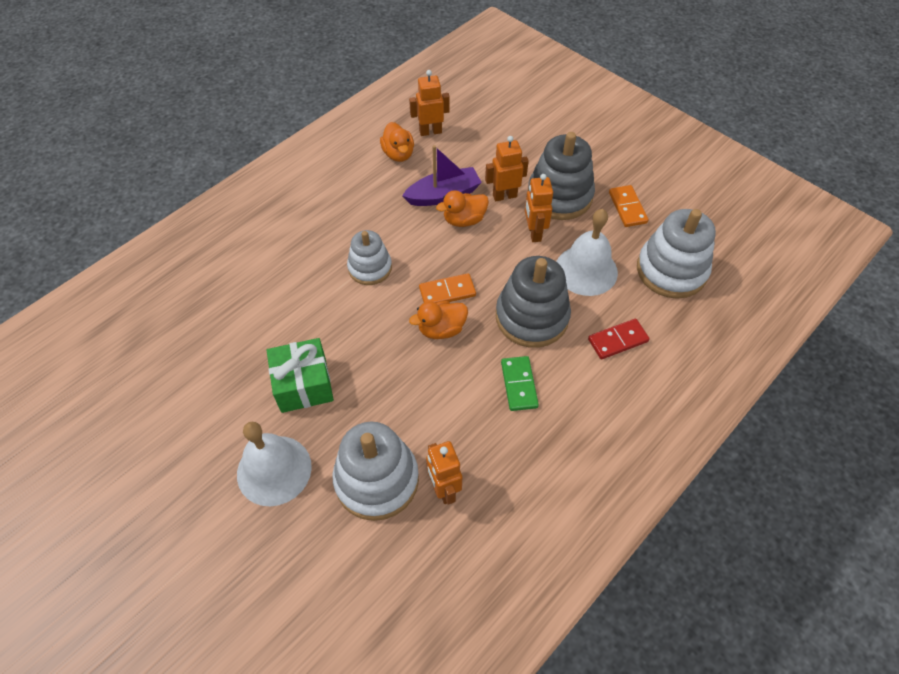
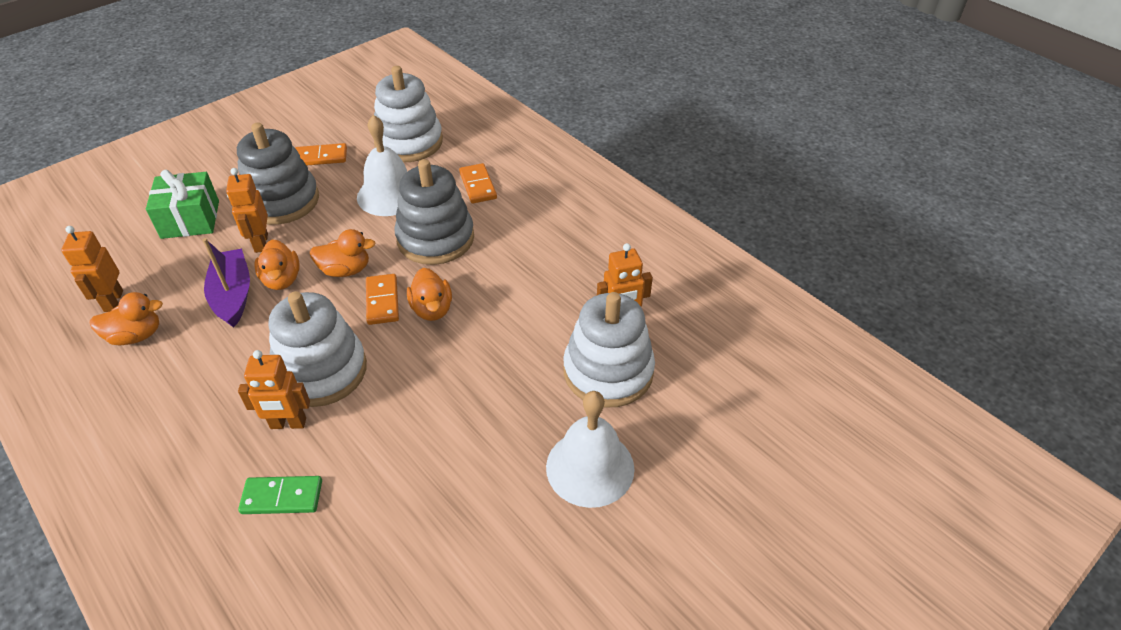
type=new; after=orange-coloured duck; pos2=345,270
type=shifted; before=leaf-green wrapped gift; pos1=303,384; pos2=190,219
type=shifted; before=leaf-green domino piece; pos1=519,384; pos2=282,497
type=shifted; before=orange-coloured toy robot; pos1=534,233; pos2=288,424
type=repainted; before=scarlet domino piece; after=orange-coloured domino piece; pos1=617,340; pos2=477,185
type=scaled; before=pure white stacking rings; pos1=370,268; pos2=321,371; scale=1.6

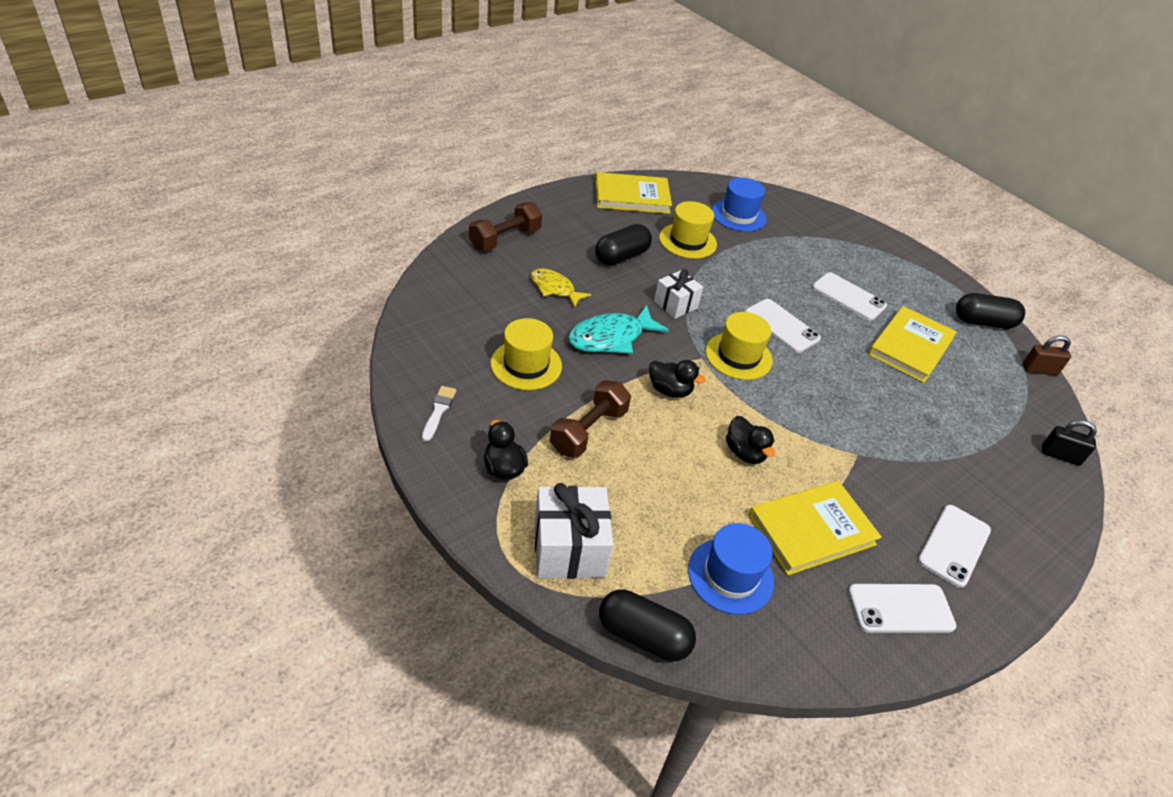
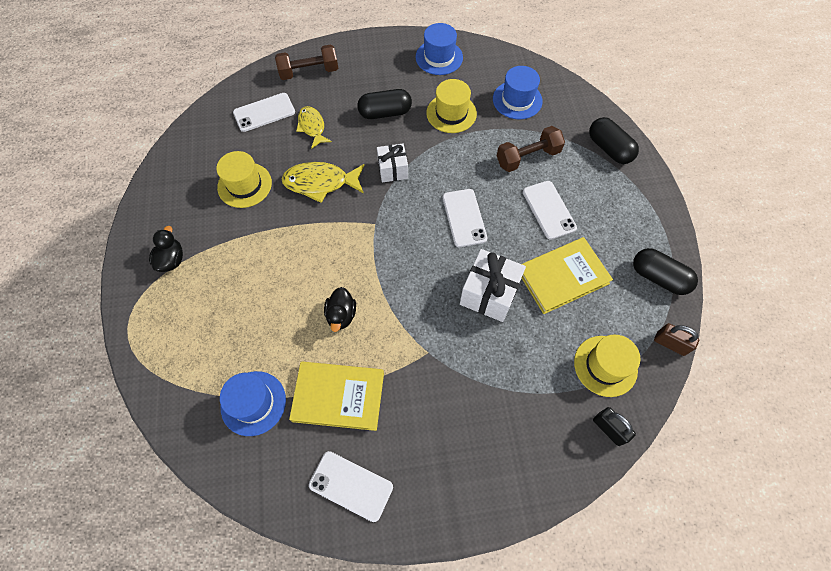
type=gone; before=pure white paintbrush; pos1=438,411
type=gone; before=jet-black duck; pos1=669,390
type=shifted; before=pure white wrapped gift; pos1=569,548; pos2=489,293
type=shifted; before=brown hand weight; pos1=588,431; pos2=527,157
type=shifted; before=jet-black pill; pos1=643,636; pos2=609,149
type=shifted; before=golden hat; pos1=738,356; pos2=605,366
type=shifted; before=pure white mobile phone; pos1=954,545; pos2=264,112
type=swapped; before=golden book; after=royal blue hat; pos1=632,196; pos2=439,57
type=repainted; before=turquoise fish figure; after=golden fish figure; pos1=611,337; pos2=320,183

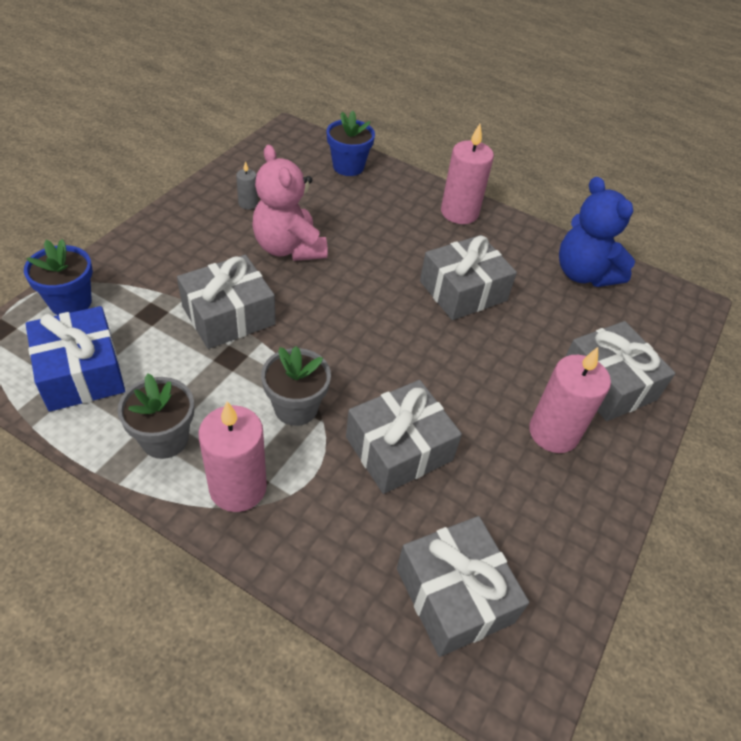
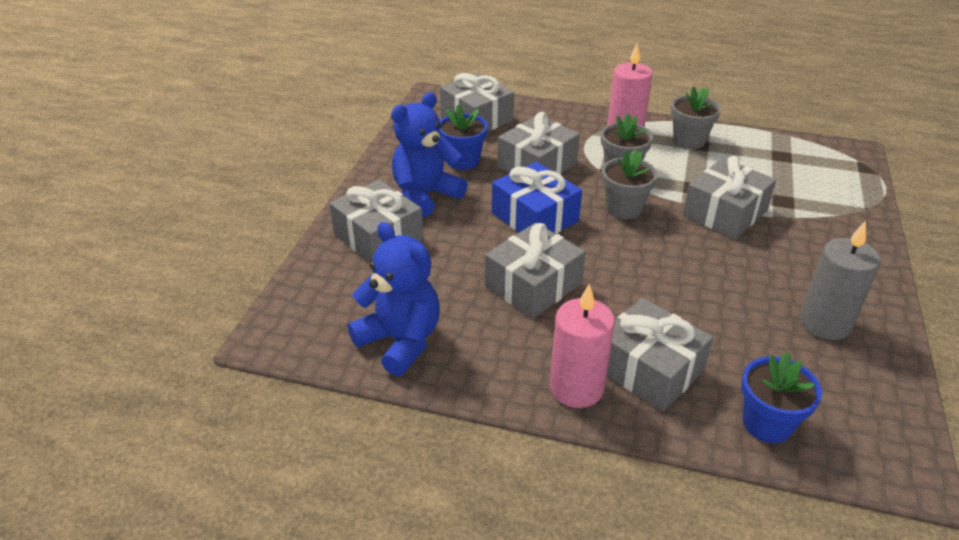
type=gone; before=rose-pink teddy bear; pos1=289,248
type=new; after=gray flower pot; pos2=624,208
type=new; after=gray wrapped gift; pos2=649,369
type=shifted; before=royal blue flower pot; pos1=70,302; pos2=463,161
type=shifted; before=royal blue wrapped gift; pos1=81,372; pos2=535,217
type=swapped; before=rose-pink wax candle; after=royal blue teddy bear; pos1=553,432; pos2=425,195
type=scaled; before=gray wax candle; pos1=248,203; pos2=824,323; scale=2.08

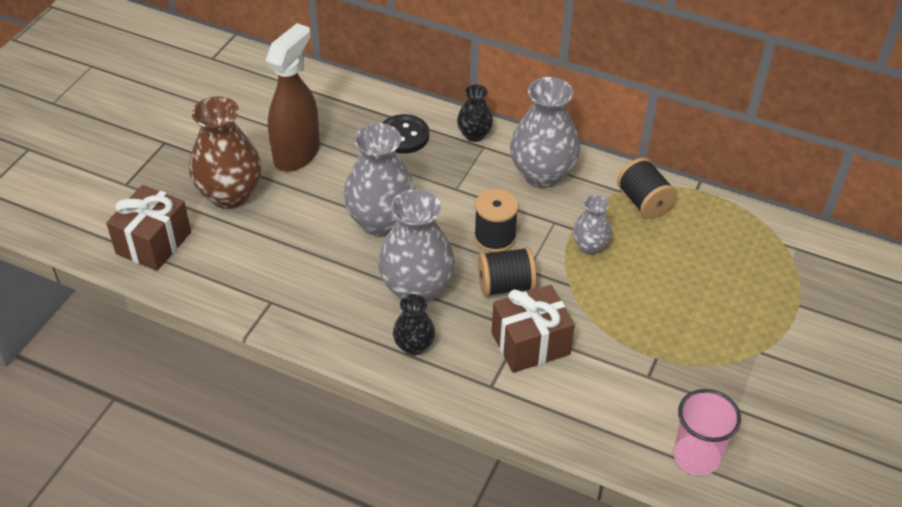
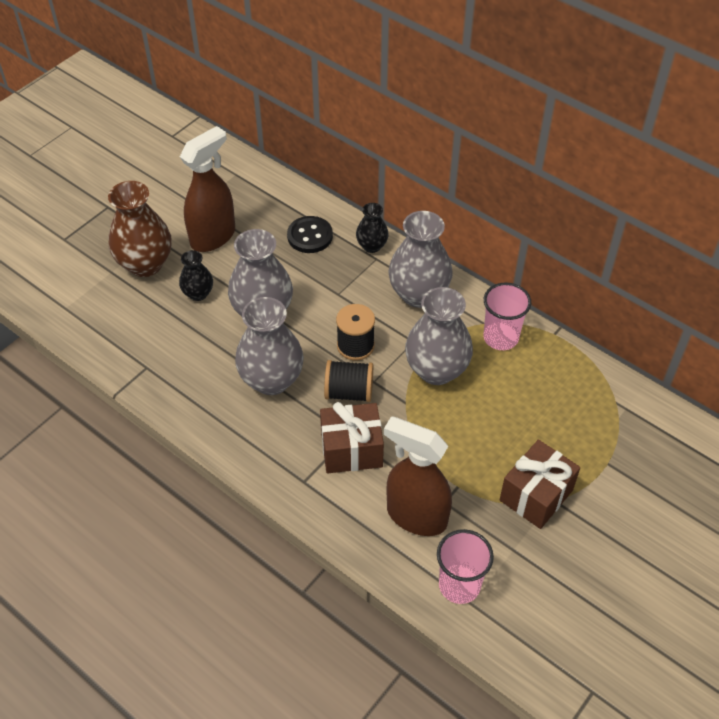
type=new; after=brown sprayer; pos2=416,516
type=shifted; before=brown wrapped gift; pos1=153,243; pos2=536,495
type=shifted; before=jet-black vase; pos1=414,346; pos2=198,293
type=swapped; before=jet-black spool; after=rose-pink beaker; pos1=644,202; pos2=500,337
type=scaled; before=gray vase; pos1=590,246; pos2=436,370; scale=1.86

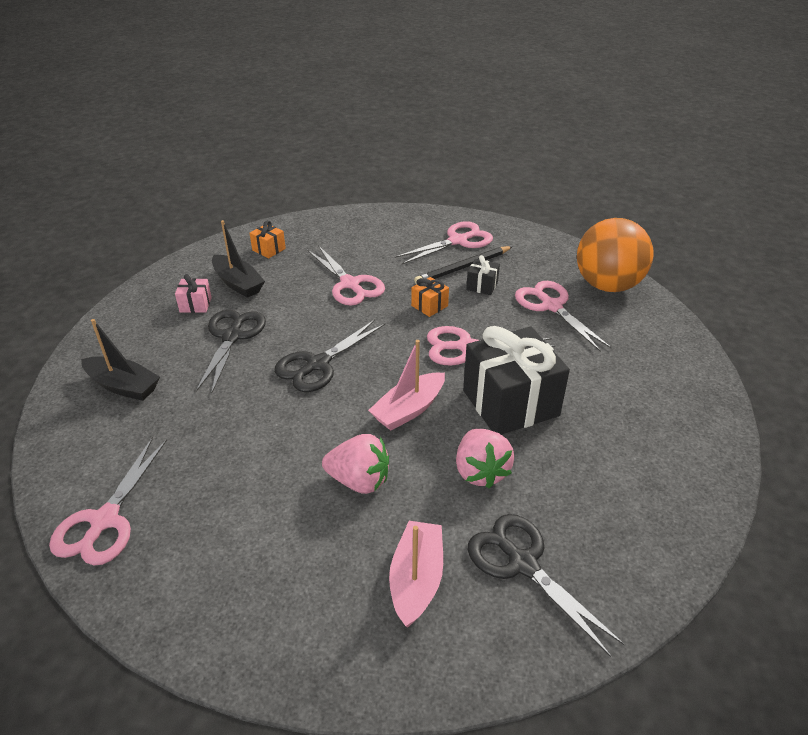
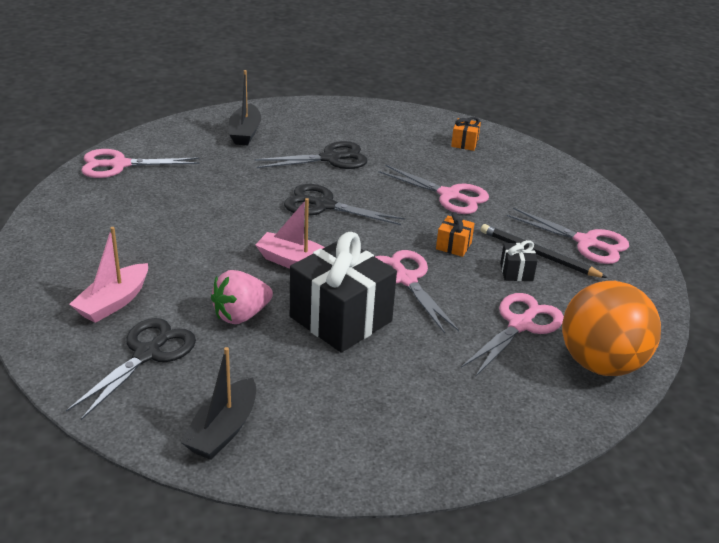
type=gone; before=rose-pink wrapped gift; pos1=195,305
type=gone; before=rose-pink strawberry; pos1=359,480
type=shifted; before=jet-black toy boat; pos1=238,283; pos2=223,430
type=rotated; before=rose-pink scissors; pos1=350,284; pos2=449,195; turn=-90
type=rotated; before=rose-pink toy boat; pos1=416,579; pos2=113,302; turn=135

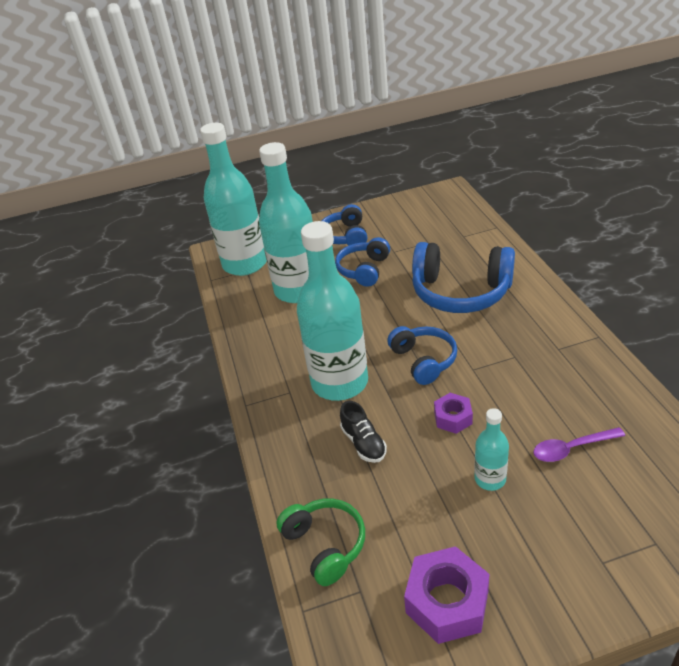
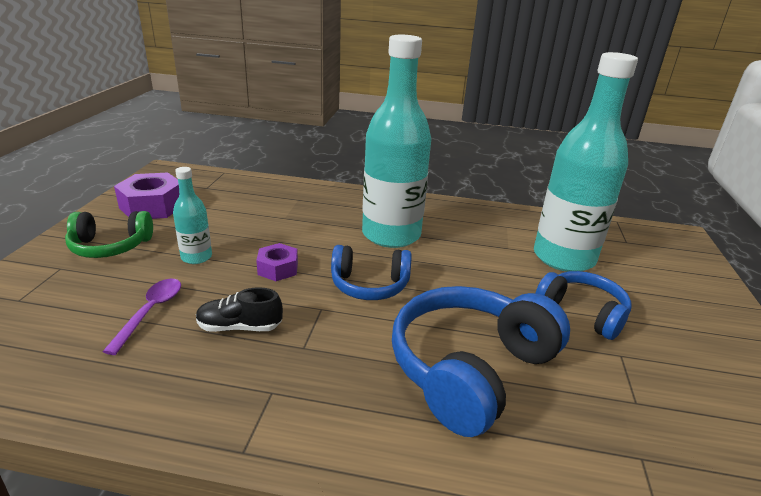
type=gone; before=turquoise flask; pos1=245,264
type=gone; before=royal blue headphones; pos1=345,236
type=shifted; before=leaf-green headphones; pos1=325,545; pos2=110,246
type=shifted; before=jet-black shoe; pos1=363,443; pos2=239,327

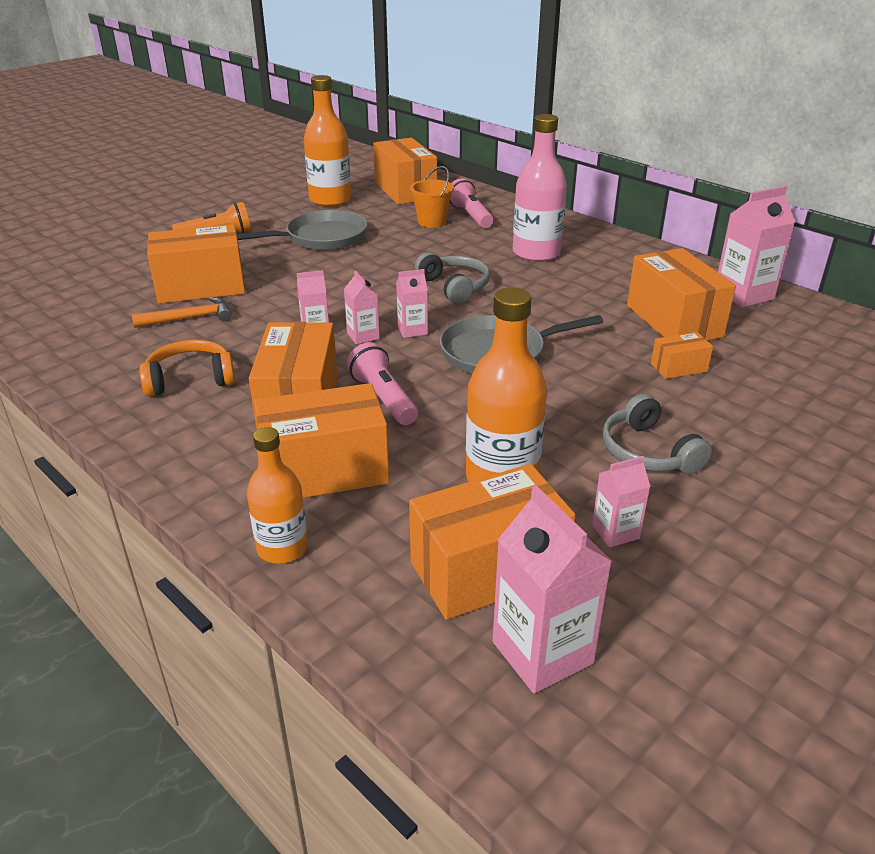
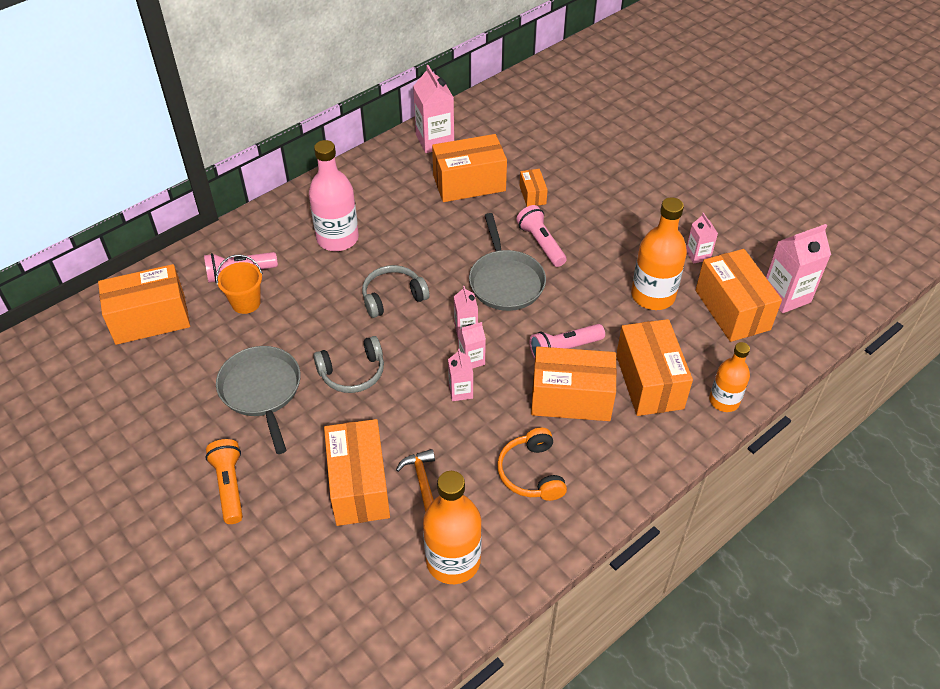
type=new; after=rose-pink flashlight; pos2=541,243
type=shifted; before=orange-coloured flask; pos1=330,200; pos2=453,561
type=shifted; before=gray headphones; pos1=648,452; pos2=352,372

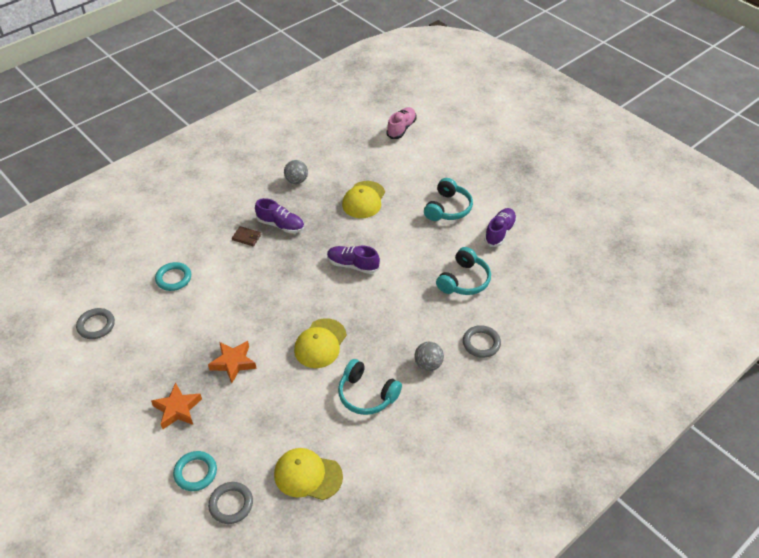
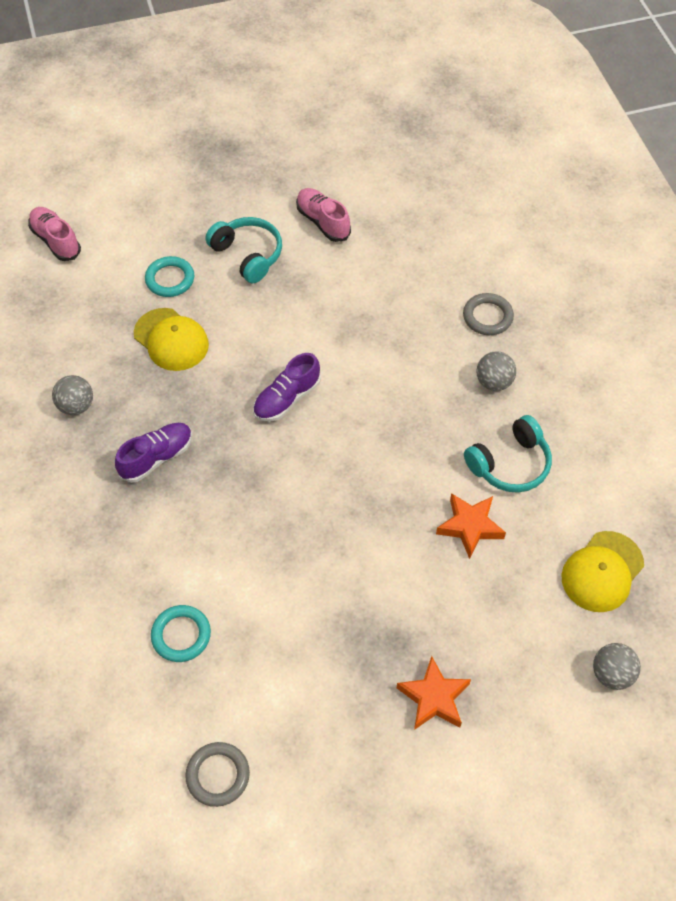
type=gone; before=brown billfold; pos1=247,237
type=gone; before=golden baseball cap; pos1=320,343
type=gone; before=turquoise headphones; pos1=464,280
type=shifted; before=turquoise torus; pos1=195,472; pos2=170,279
type=shifted; before=orange-coloured five-pointed star; pos1=233,363; pos2=470,526
type=swapped; before=gray torus; after=gray play ball; pos1=231,504; pos2=611,674
type=repainted; before=violet shoe; after=rose-pink shoe; pos1=499,232; pos2=323,222

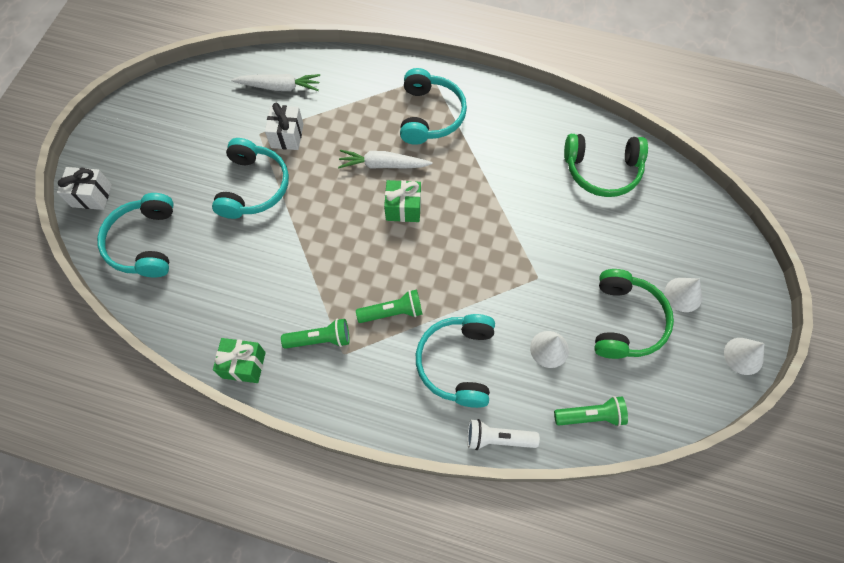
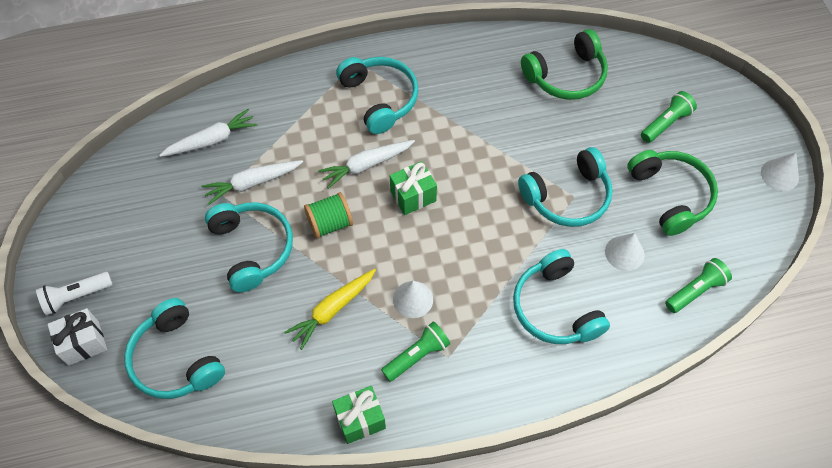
type=new; after=golden toy carrot; pos2=332,310
type=new; after=leaf-green spool; pos2=330,223
type=new; after=turquoise headphones; pos2=567,197
type=shifted; before=leaf-green flashlight; pos1=393,312; pos2=666,123
type=shifted; before=pure white flashlight; pos1=498,438; pos2=76,297
type=shifted; before=pure white cone; pos1=683,294; pos2=413,299
type=swapped; before=pure white wrapped gift; after=pure white toy carrot; pos1=287,136; pos2=252,183

